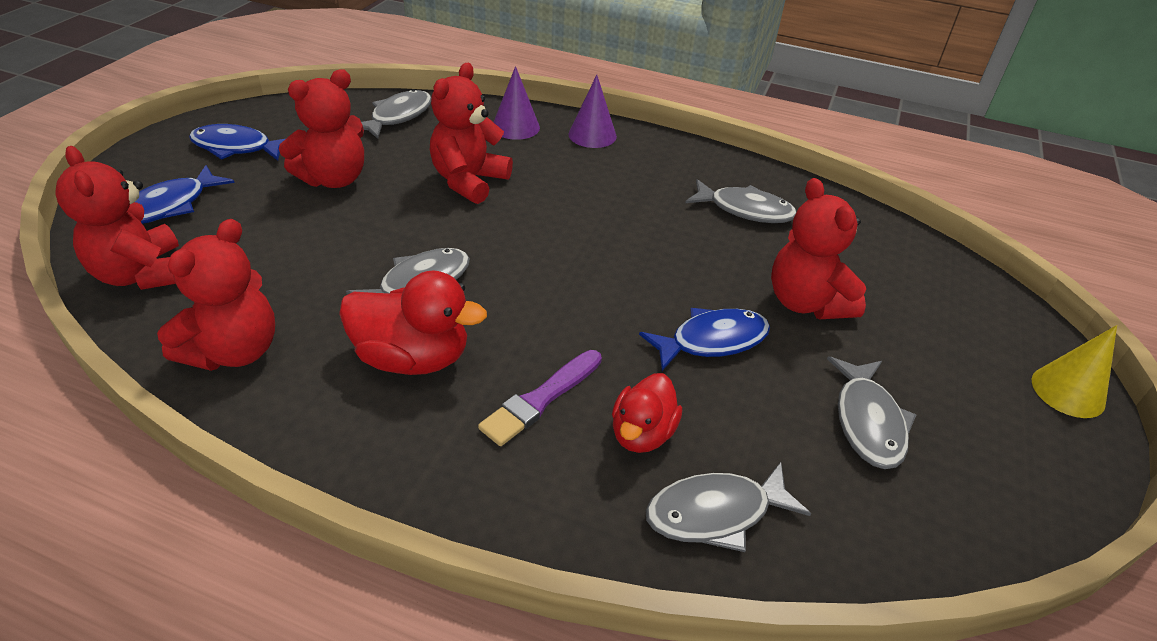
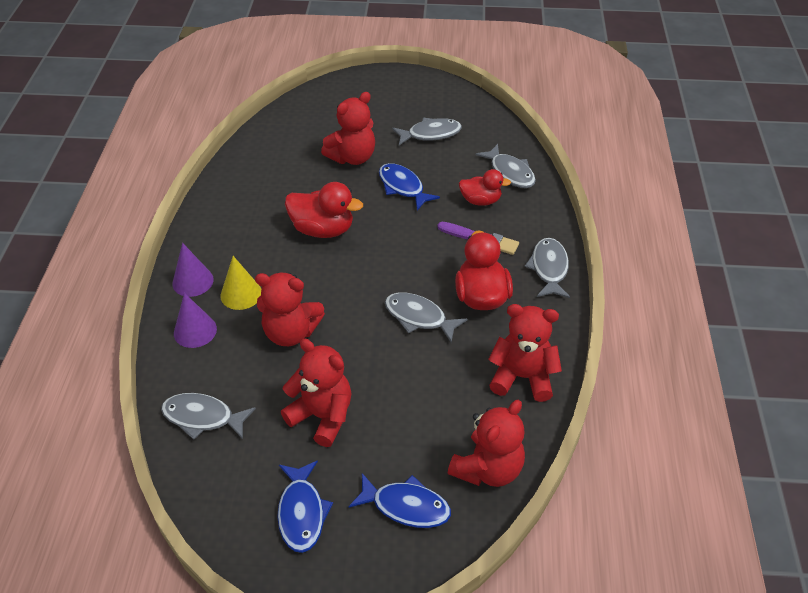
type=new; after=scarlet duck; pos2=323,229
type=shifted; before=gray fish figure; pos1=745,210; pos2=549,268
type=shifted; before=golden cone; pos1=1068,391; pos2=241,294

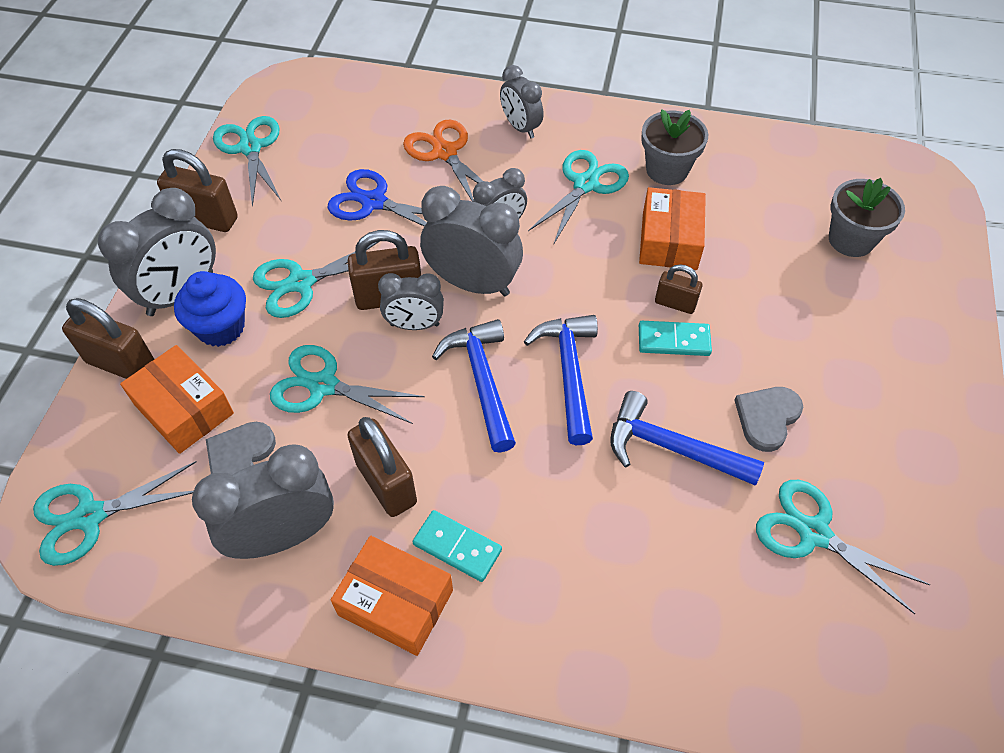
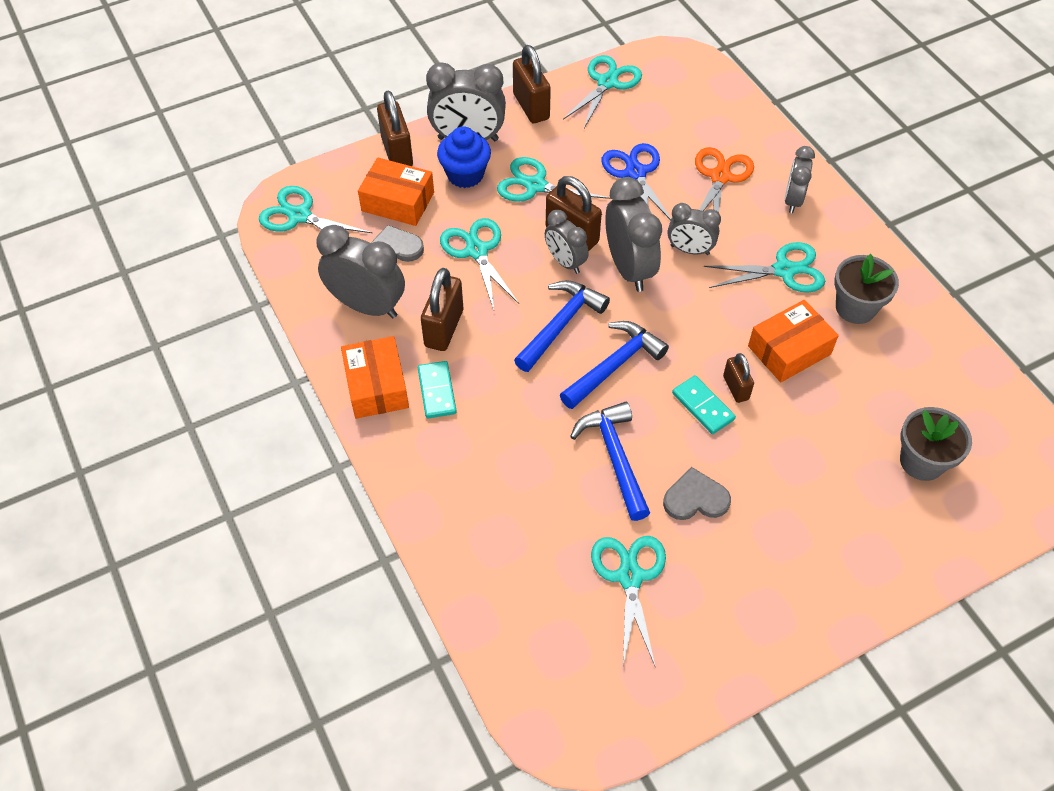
type=rotated; before=orange-coloured package; pos1=184,409; pos2=398,202; turn=-75

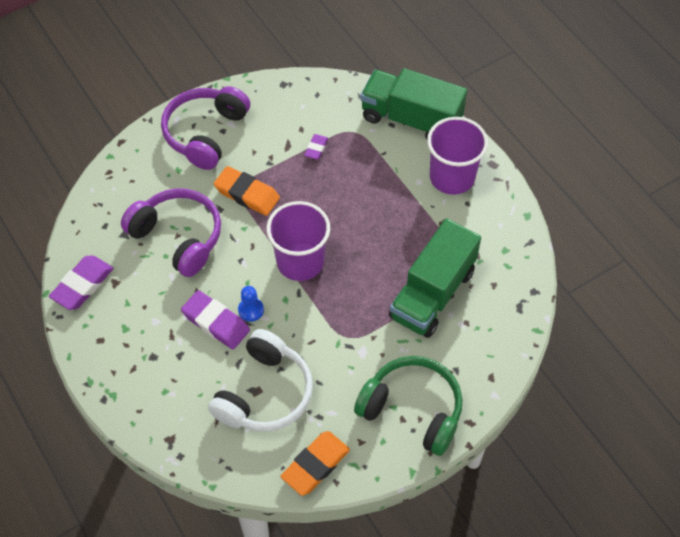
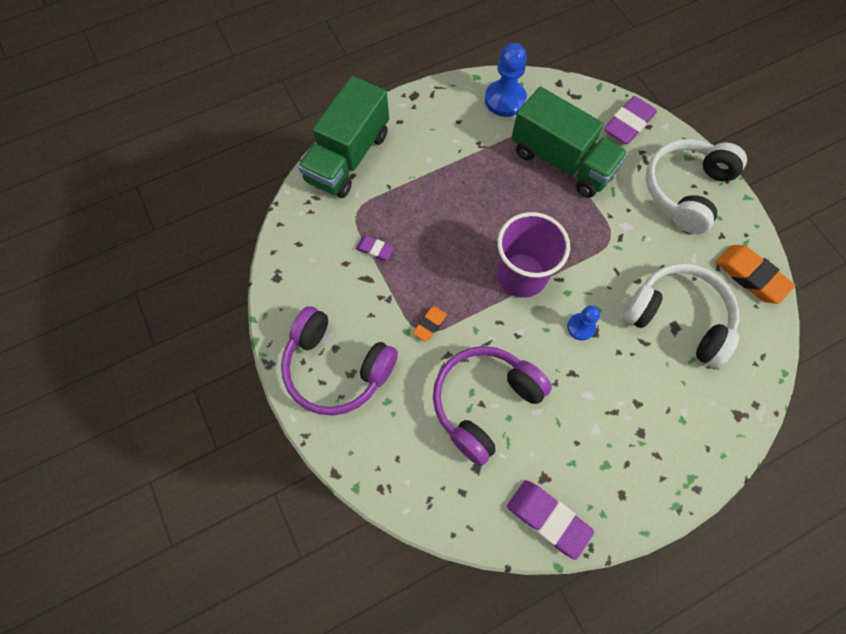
type=gone; before=violet beaker; pos1=452,177
type=new; after=royal blue pawn; pos2=505,100
type=shifted; before=violet gum eraser; pos1=216,322; pos2=628,124
type=repainted; before=leaf-green headphones; after=pure white headphones; pos1=412,409; pos2=685,190
type=scaled; before=orange-coloured gum eraser; pos1=247,194; pos2=430,324; scale=0.54

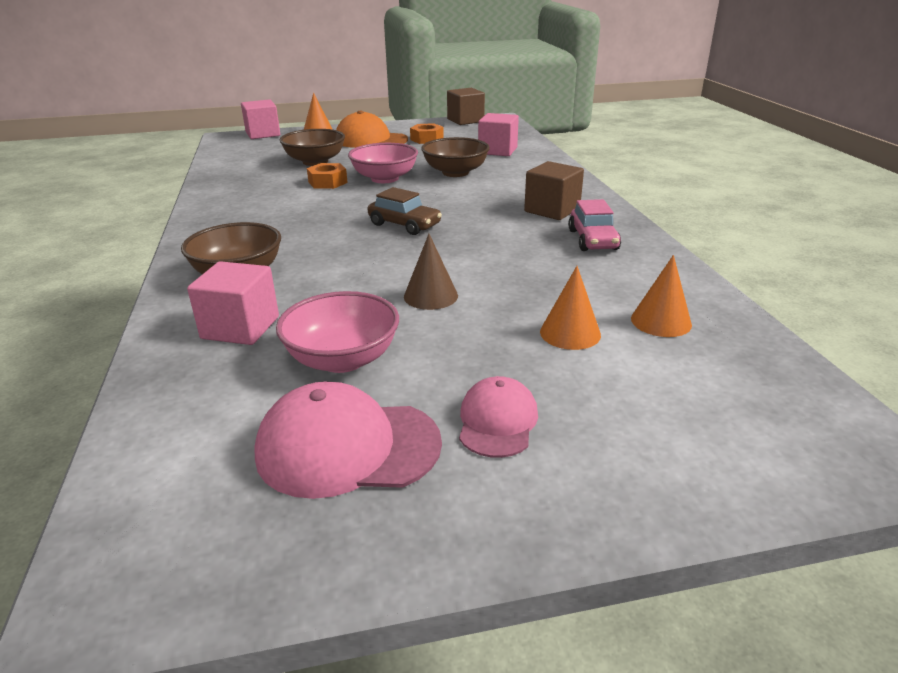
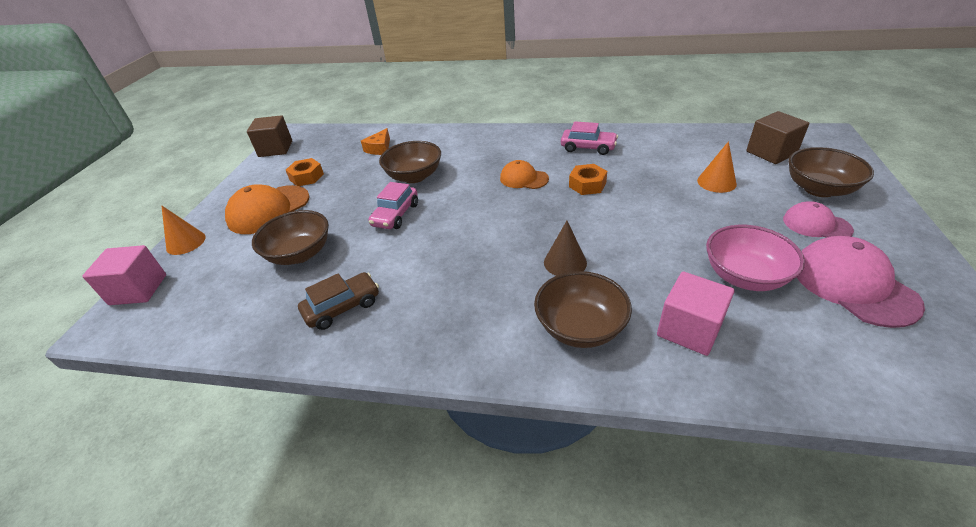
type=gone; before=orange-coloured cone; pos1=661,321
type=new; after=orange-coloured baseball cap; pos2=524,178
type=new; after=brown serving bowl; pos2=819,189
type=shifted; before=orange-coloured hex nut; pos1=327,182; pos2=587,185
type=shifted; before=brown toy car; pos1=404,225; pos2=342,307
type=shifted; before=brown cone; pos1=430,296; pos2=565,262
type=shifted; before=brown cube; pos1=552,210; pos2=771,152
type=swapped; before=rose-pink serving bowl; after=rose-pink toy car; pos1=384,178; pos2=396,215
type=swapped; before=rose-pink cube; after=orange-coloured cheese wedge; pos1=497,151; pos2=379,148
type=rotated; before=rose-pink baseball cap; pos1=348,447; pos2=853,284; turn=135

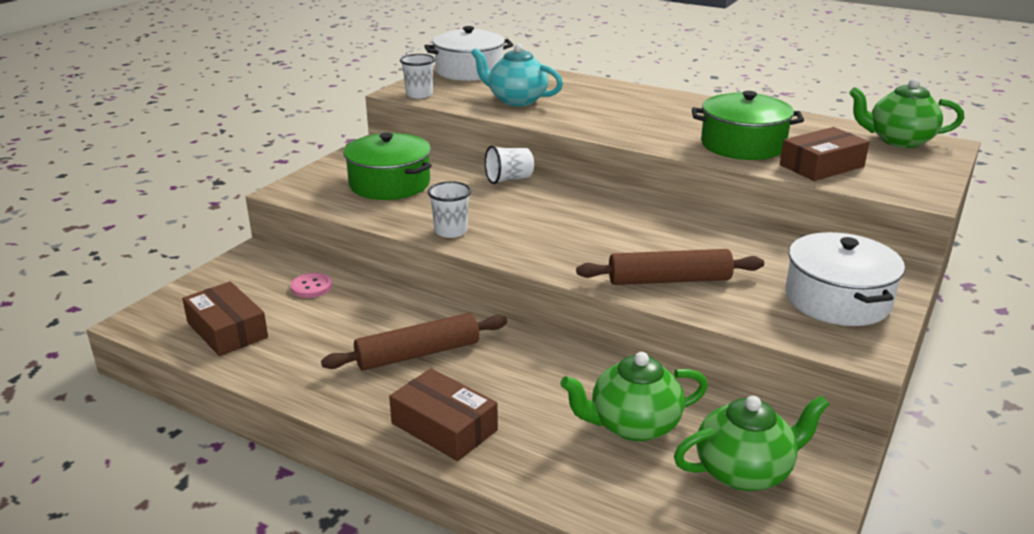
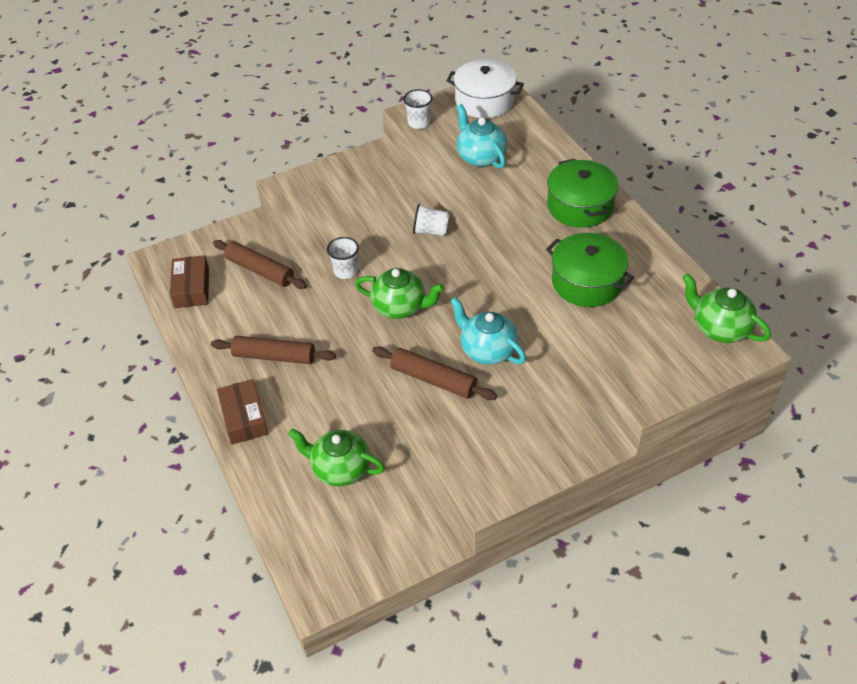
type=gone; before=brown package; pos1=821,166
type=gone; before=pure white cooking pot; pos1=837,299
type=new; after=turquoise teapot; pos2=487,350
type=shifted; before=leaf-green cooking pot; pos1=390,184; pos2=580,206
type=shifted; before=leaf-green teapot; pos1=744,471; pos2=400,307
type=swapped; before=rose-pink button; after=brown pastry roller; pos1=311,287; pos2=260,270

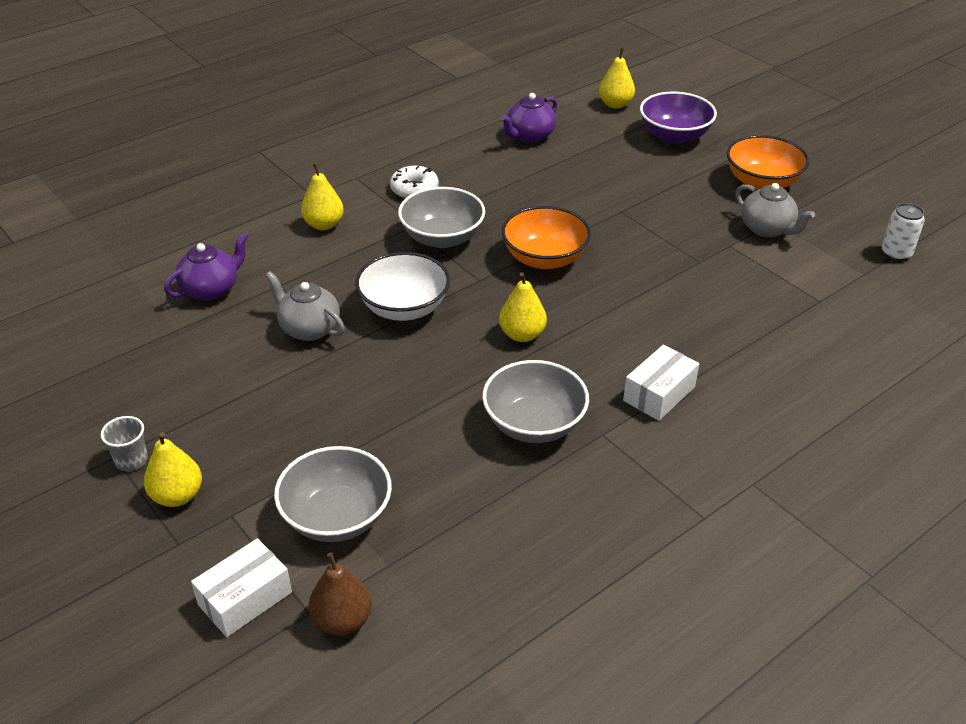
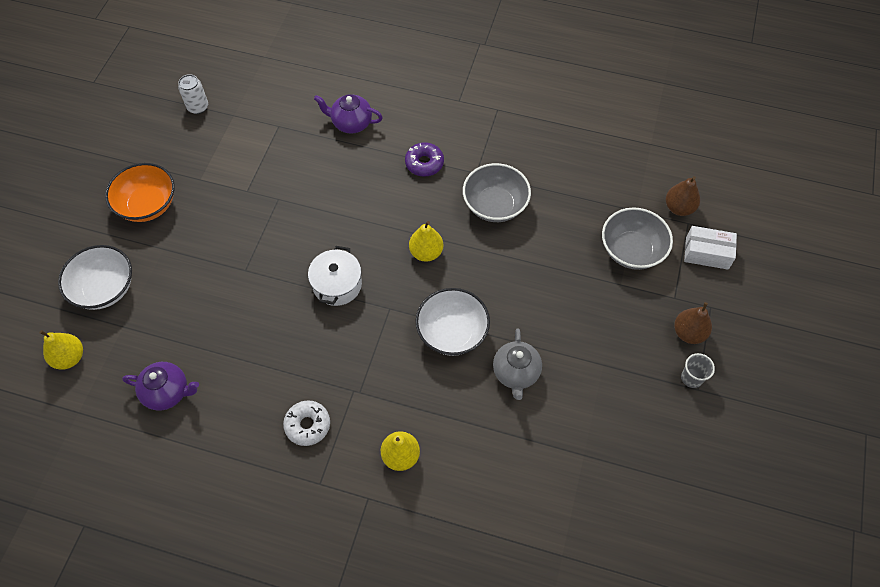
type=gone; before=gray serving bowl; pos1=442,238
type=gone; before=gray teapot; pos1=767,229
type=shifted; before=violet teapot; pos1=211,289; pos2=351,123
type=swapped; before=orange-coloured serving bowl; after=pure white cooking pot; pos1=544,258; pos2=337,284
type=swapped; before=pure white package; after=violet glazed donut; pos1=659,394; pos2=424,163
type=repainted; before=golden toy pear; after=brown toy pear; pos1=177,496; pos2=688,333
type=repainted; before=violet serving bowl; after=pure white serving bowl; pos1=674,136; pos2=105,288

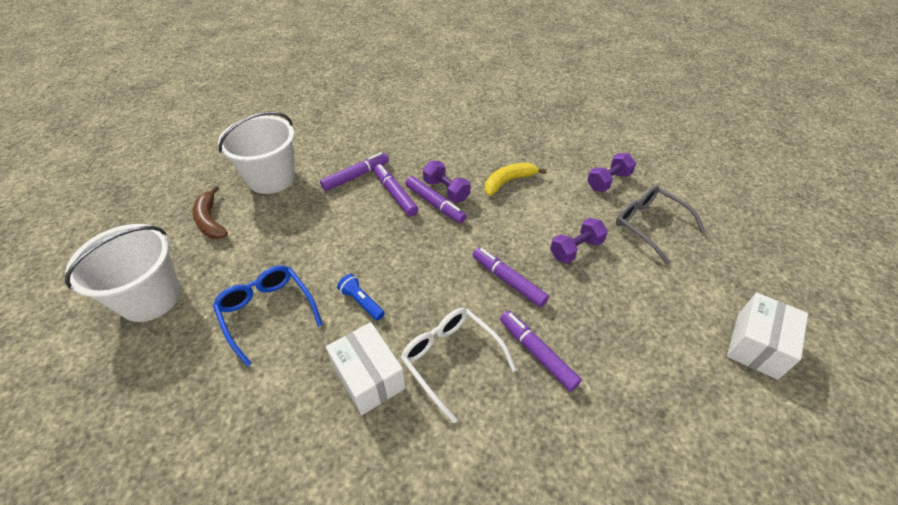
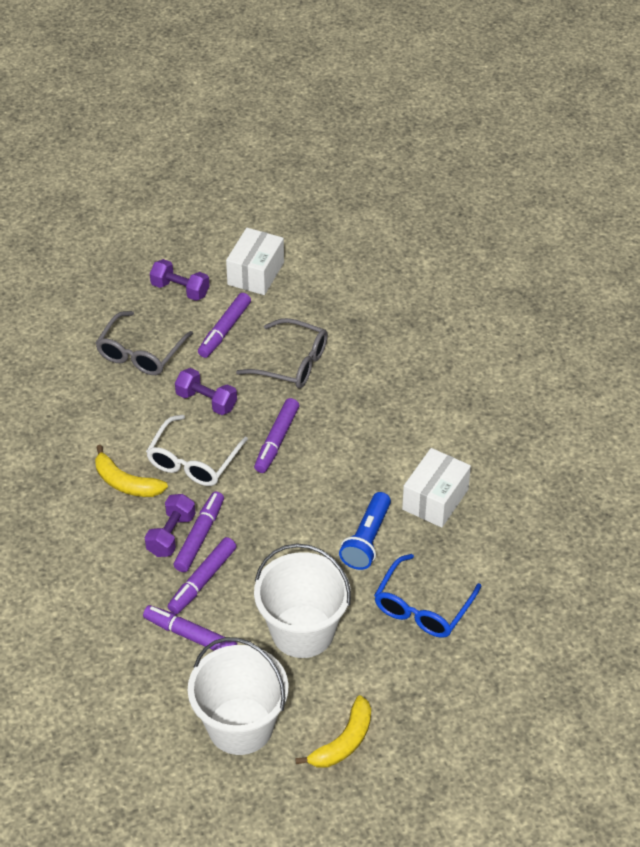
type=new; after=gray glasses; pos2=292,363
type=shifted; before=pure white pail; pos1=150,297; pos2=302,631
type=shifted; before=pure white glasses; pos1=451,360; pos2=193,461
type=shifted; before=violet marker; pos1=537,353; pos2=224,330
type=shifted; before=violet hand weight; pos1=608,181; pos2=180,290
type=repainted; before=brown toy banana; after=golden toy banana; pos1=210,221; pos2=343,742
type=rotated; before=pure white package; pos1=756,345; pos2=256,273; turn=-75
type=scaled; before=royal blue flashlight; pos1=361,302; pos2=367,540; scale=1.52

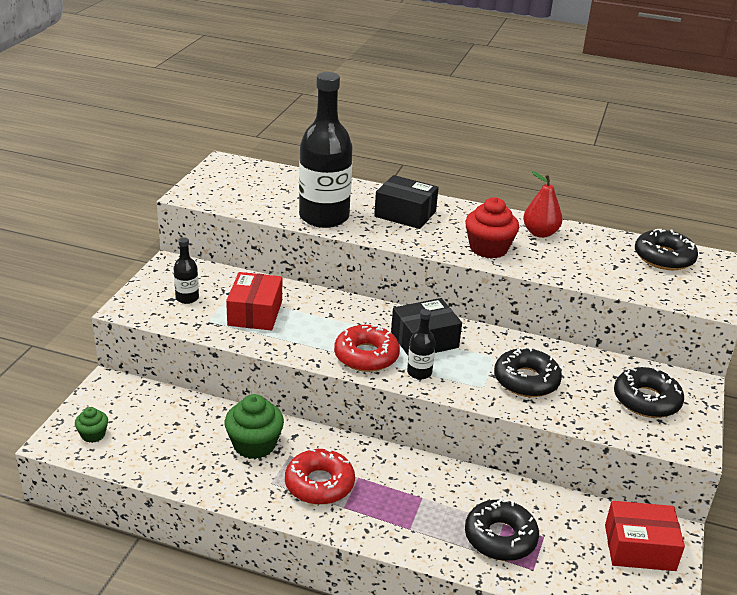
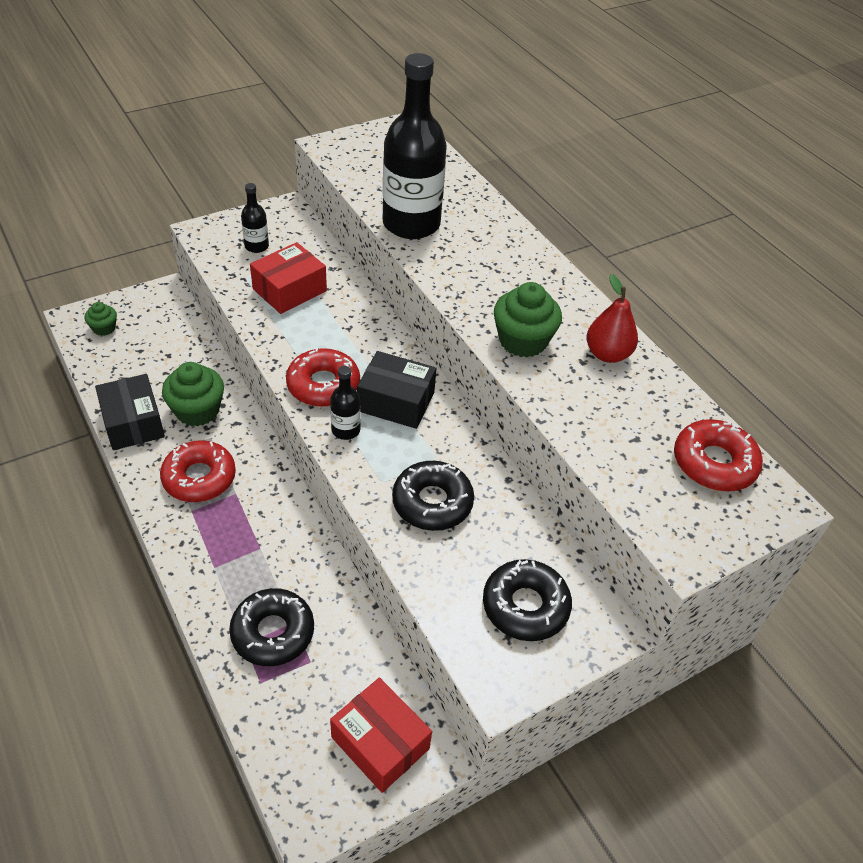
type=shifted; before=jet-black package; pos1=405,214; pos2=133,423
type=repainted; before=scarlet cupcake; after=leaf-green cupcake; pos1=488,248; pos2=522,341
type=repainted; before=jet-black glazed donut; after=scarlet glazed donut; pos1=664,258; pos2=714,463

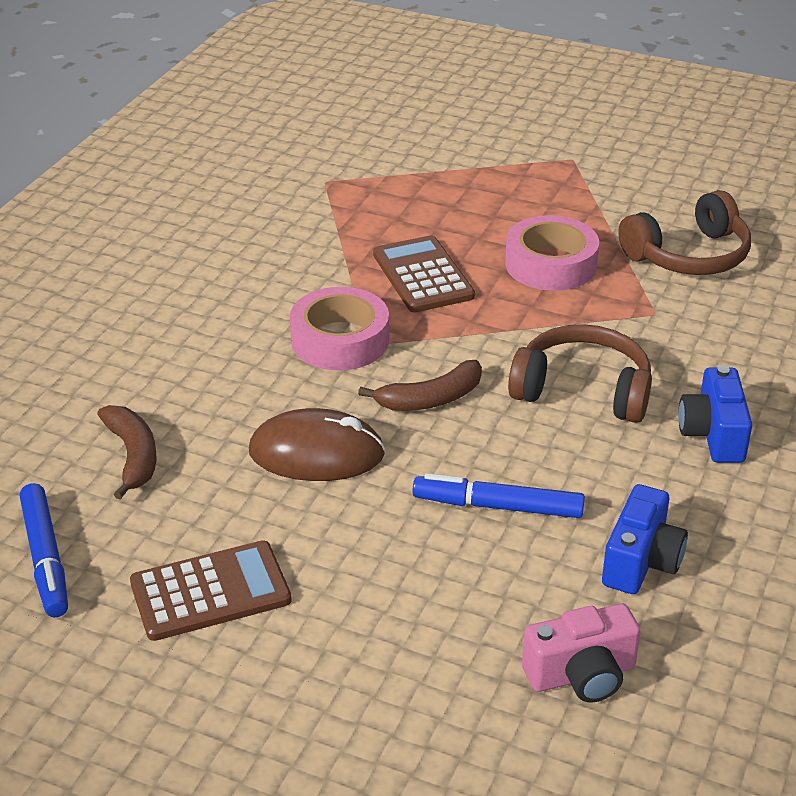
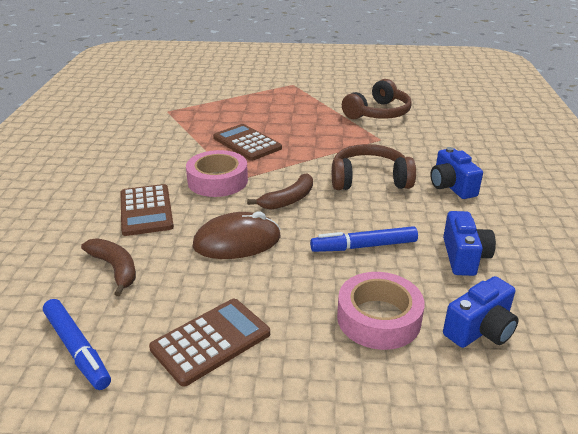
type=new; after=brown pocket calculator; pos2=146,210
type=shifted; before=rose-pink tape; pos1=550,264; pos2=378,318
type=repainted; before=rose-pink photo camera; after=royal blue photo camera; pos1=581,675; pos2=480,330

